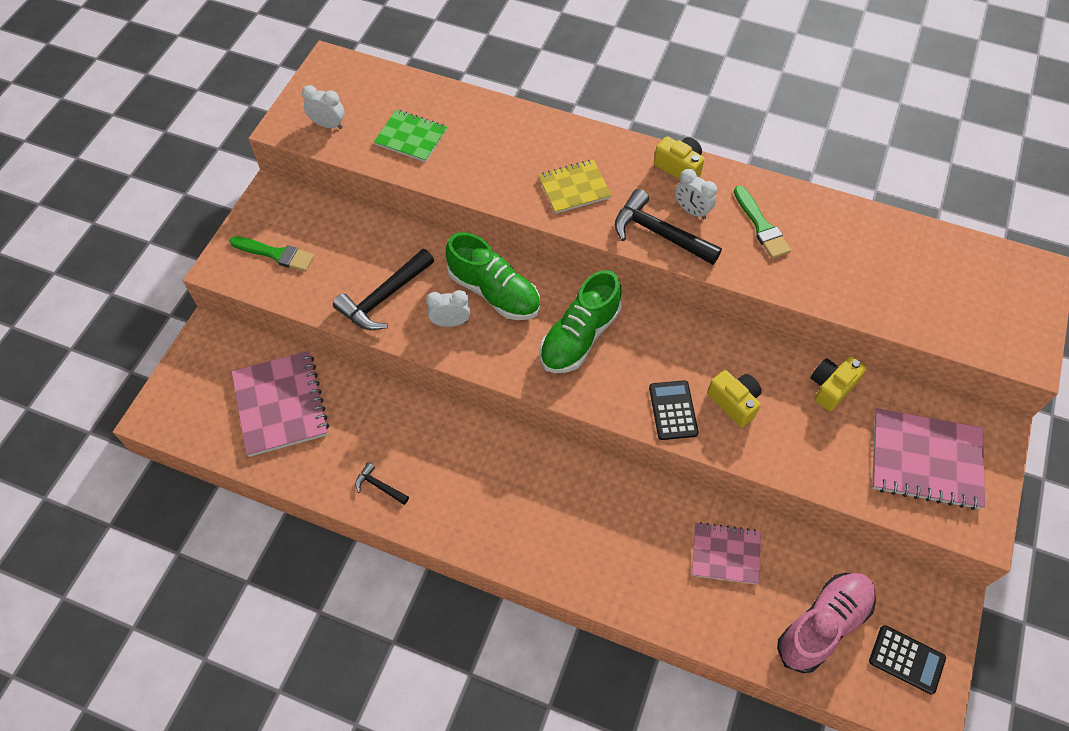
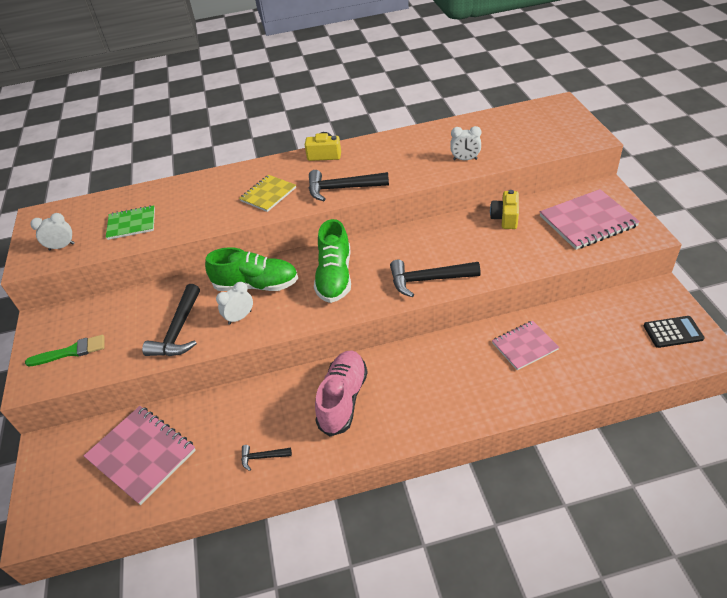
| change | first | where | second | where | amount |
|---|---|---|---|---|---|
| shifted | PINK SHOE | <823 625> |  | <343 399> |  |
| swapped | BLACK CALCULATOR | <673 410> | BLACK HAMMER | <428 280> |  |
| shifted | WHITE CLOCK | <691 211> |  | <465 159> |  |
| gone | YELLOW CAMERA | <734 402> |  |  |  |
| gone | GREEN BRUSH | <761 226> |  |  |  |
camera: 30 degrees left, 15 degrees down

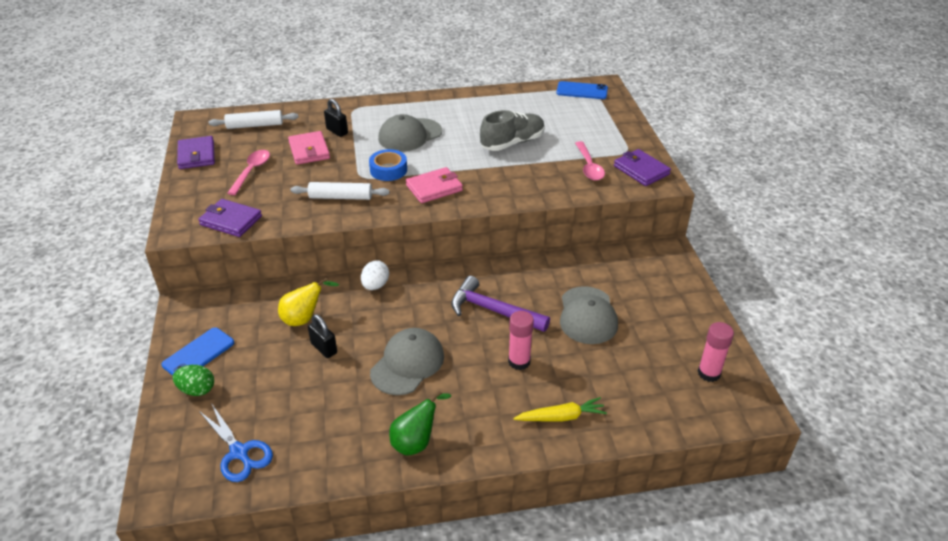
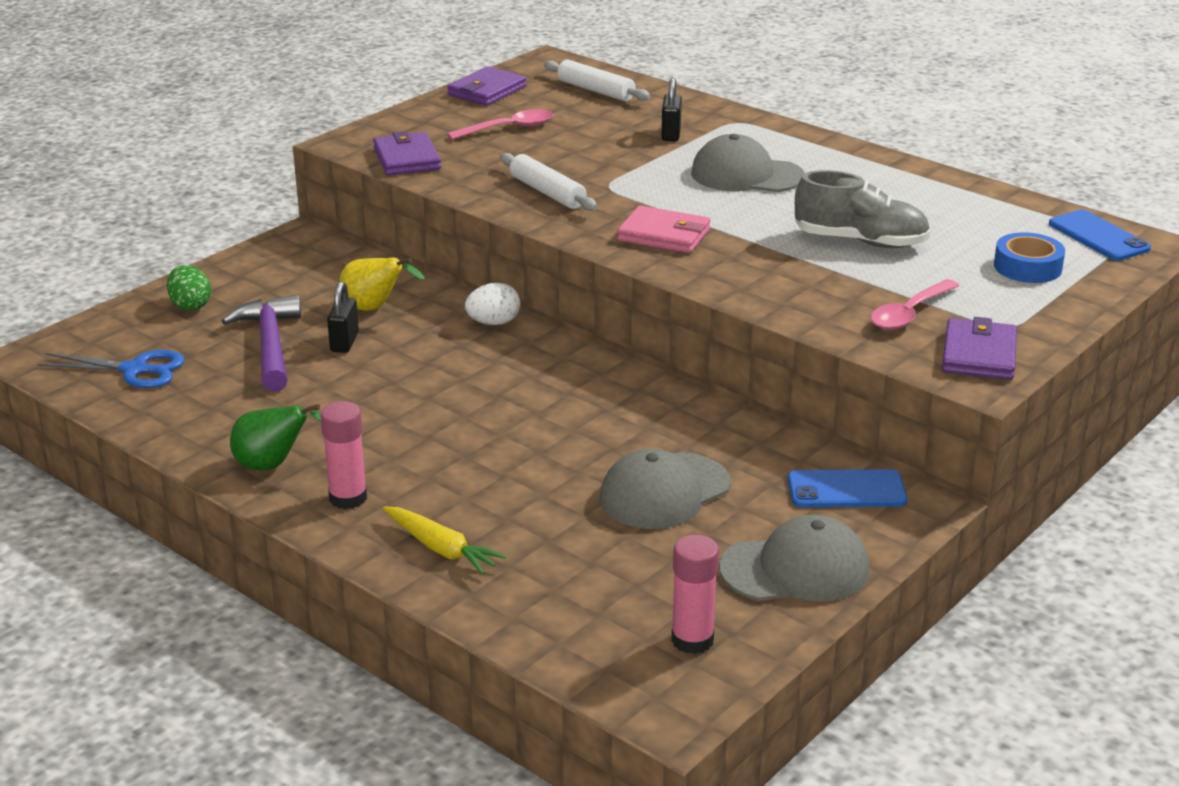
| change | first | where | second | where | amount |
|---|---|---|---|---|---|
| rotated | BLUE SCISSORS | <239 452> |  | <135 370> | 90 degrees counterclockwise |
| shifted | PURPLE HAMMER | <493 310> |  | <270 345> |  |
| shifted | PINK GLUE STICK | <519 361> |  | <348 498> |  |
| shifted | GREY CAP | <407 364> |  | <795 569> |  |
| shifted | BLUE PHONE | <198 354> |  | <846 490> |  |
| shifted | BLUE TAPE | <388 170> |  | <1027 267> |  |
| gone | PINK WALLET | <309 150> |  |  |  |
camera: 50 degrees right, 10 degrees down

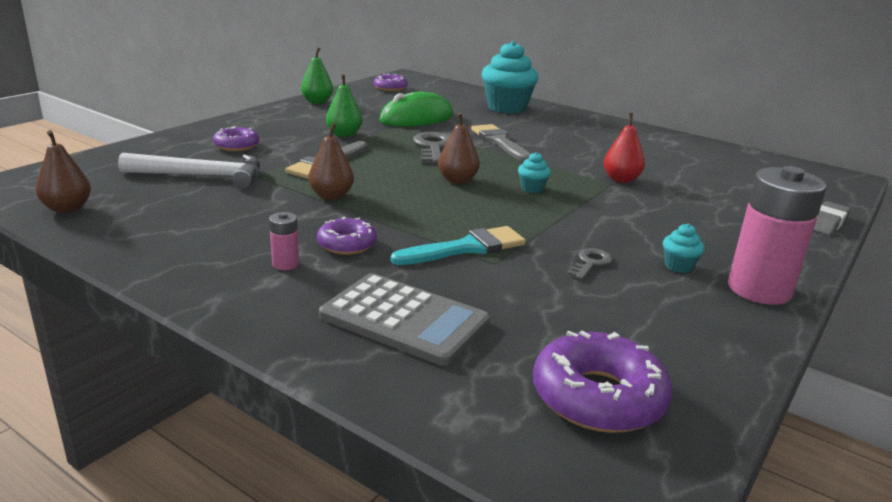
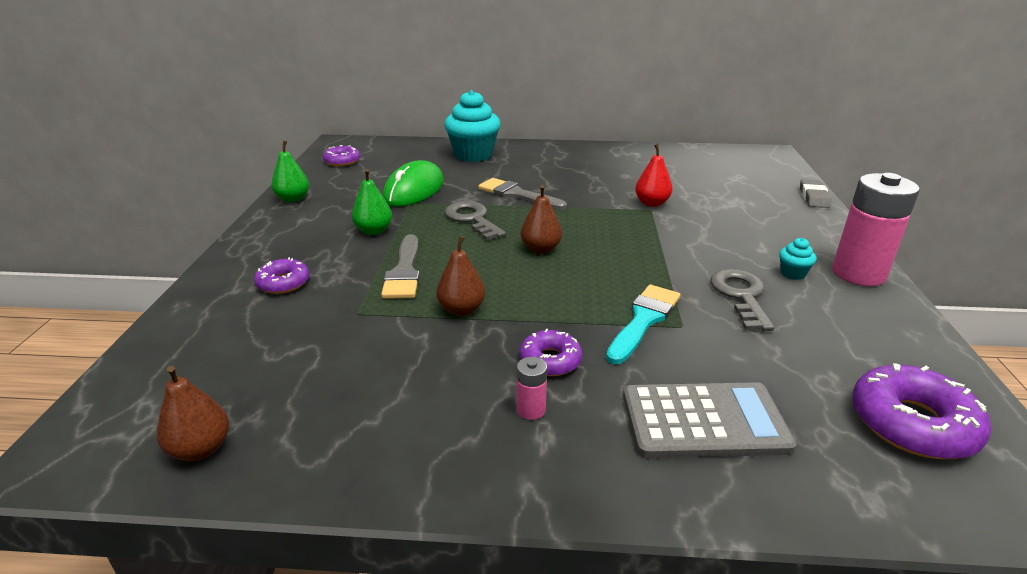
| change | first | where | second | where | amount |
|---|---|---|---|---|---|
| scaled | GREY KEY | <590 263> |  | <741 296> | x1.73 |
| gone | WHITE HAMMER | <202 176> |  |  |  |
| gone | TURQUOISE CUPCAKE | <532 188> |  |  |  |
camera: 30 degrees left, 5 degrees up

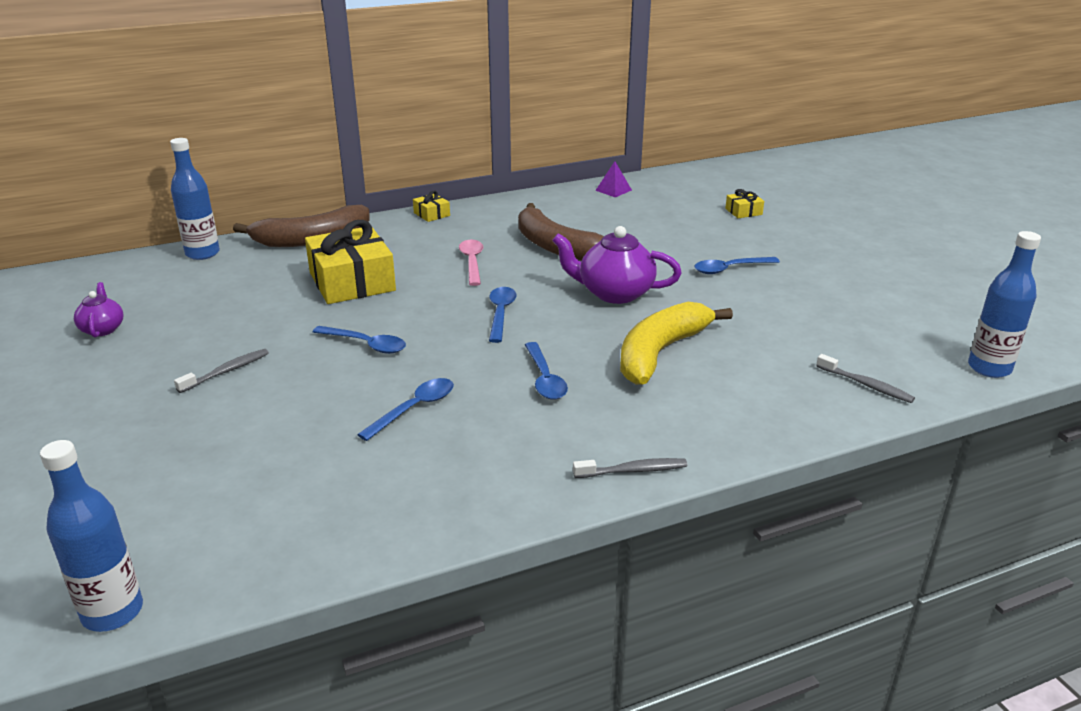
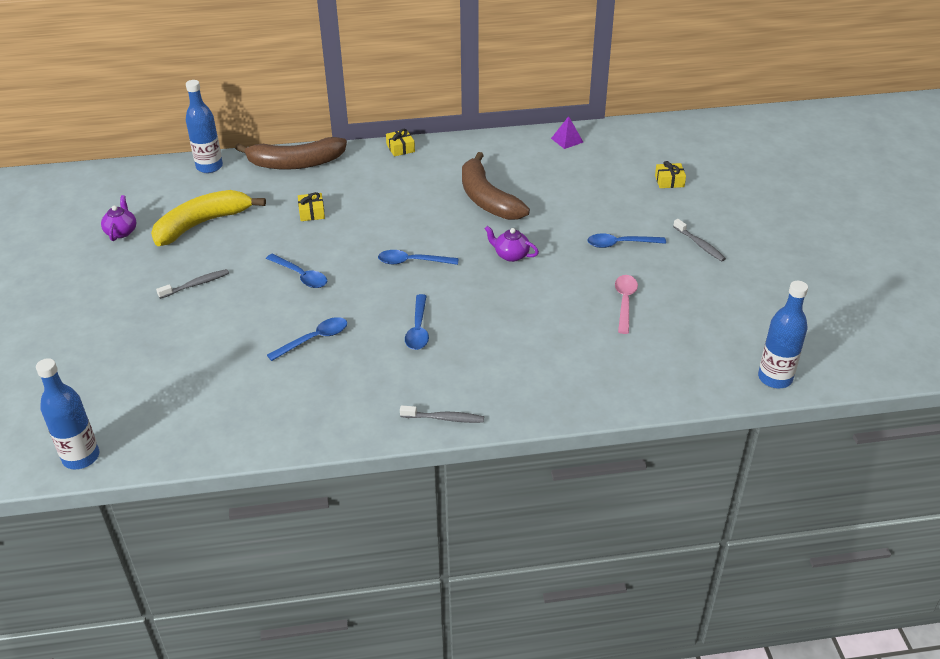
| change | first | where | second | where | amount |
|---|---|---|---|---|---|
| shifted | YELLOW BANANA | <661 352> |  | <202 224> |  |
| scaled | YELLOW GIFT | <352 282> |  | <312 212> | x0.44 |
| rotated | BLUE SPOON | <500 313> |  | <412 262> | 105 degrees counterclockwise |
| scaled | PURPLE TEAPOT | <614 293> |  | <511 255> | x0.56 |
| shifted | PINK SPOON | <472 262> |  | <624 302> |  |
| shifted | GREY TOOTHBRUSH | <866 385> |  | <699 244> |  |
camera: 15 degrees right, 10 degrees up

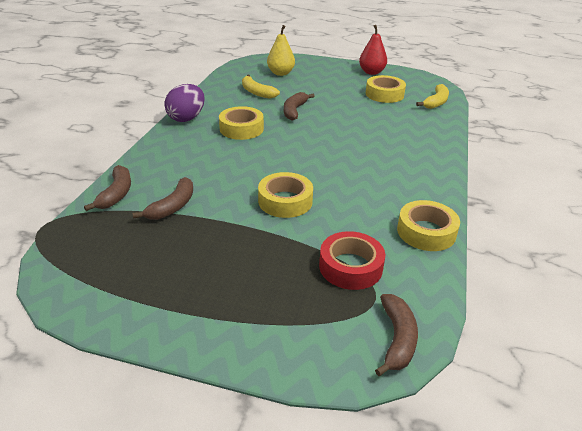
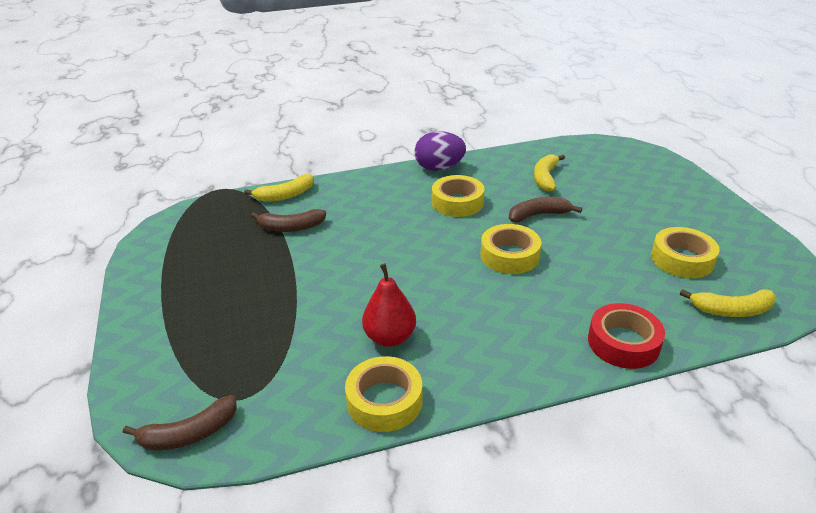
| change | first | where | second | where | amount |
|---|---|---|---|---|---|
| repainted | BROWN BANANA | <116 194> | YELLOW BANANA | <285 195> |  |
| shifted | RED PEAR | <371 72> |  | <390 337> |  |
| shifted | YELLOW TAPE | <285 201> |  | <509 255> |  |
| shifted | RED TAPE | <350 267> |  | <623 343> |  |
| gone | YELLOW PEAR | <280 73> |  |  |  |
camera: 60 degrees right, 0 degrees up

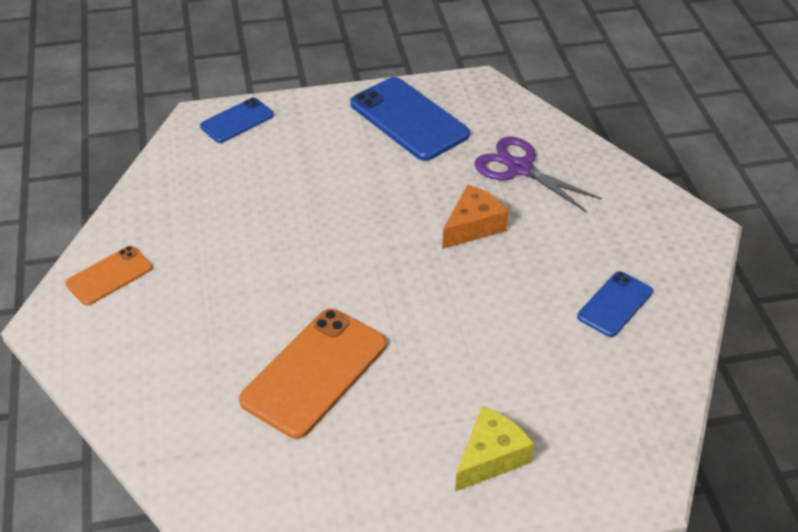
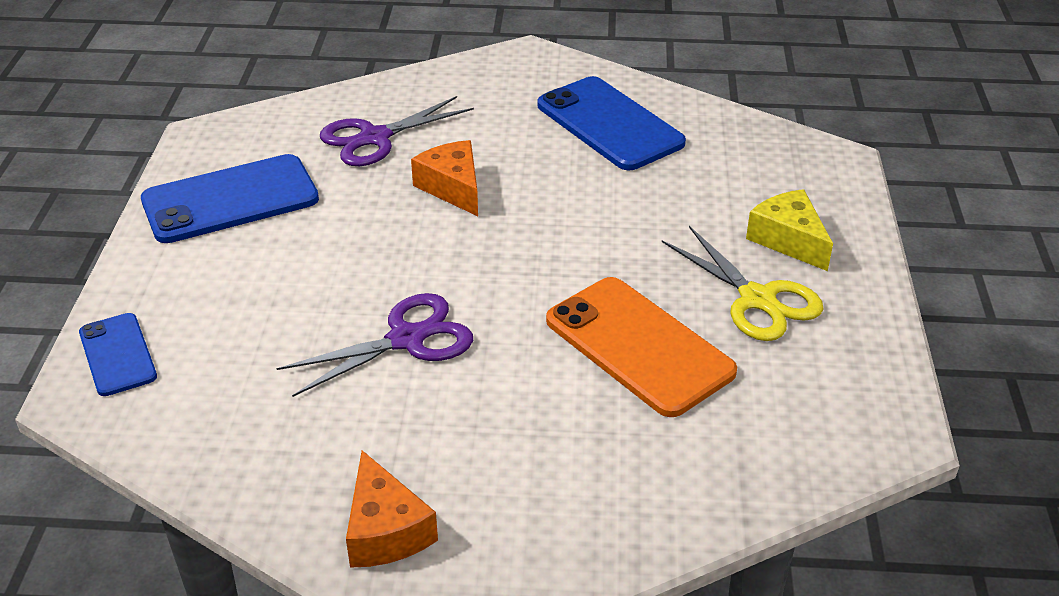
| change | first | where | second | where | amount |
|---|---|---|---|---|---|
| new |  |  | PURPLE SCISSORS | <406 339> |  |
| swapped | ORANGE PHONE | <109 276> | ORANGE CHEESE | <385 530> |  |
| scaled | BLUE PHONE | <615 304> |  | <609 124> | x1.76 |
| new |  |  | YELLOW SCISSORS | <757 299> |  |
camera: 75 degrees left, 5 degrees down

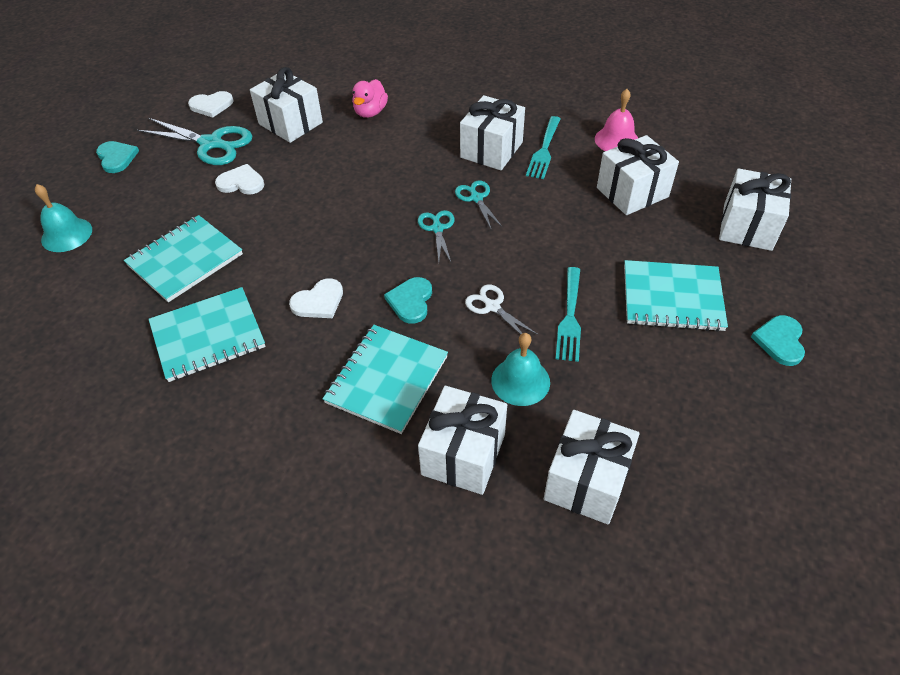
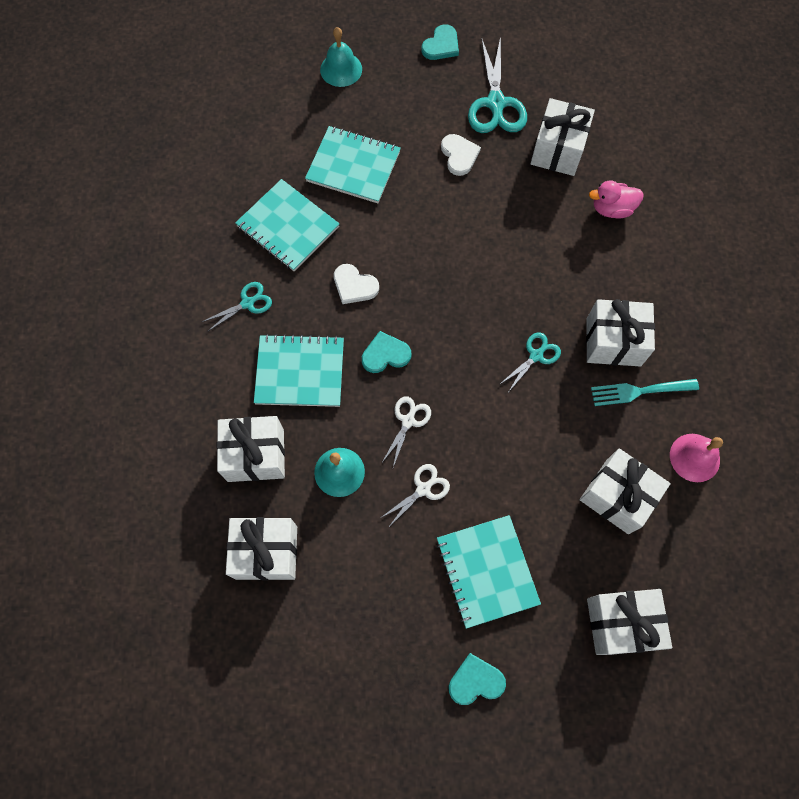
| change | first | where | second | where | amount |
|---|---|---|---|---|---|
| shifted | TURQUOISE SCISSORS | <437 228> |  | <248 303> |  |
| swapped | TURQUOISE FORK | <570 318> | WHITE SCISSORS | <423 489> |  |
| gone | WHITE HEART | <211 105> |  |  |  |
camera: 65 degrees right, 20 degrees up

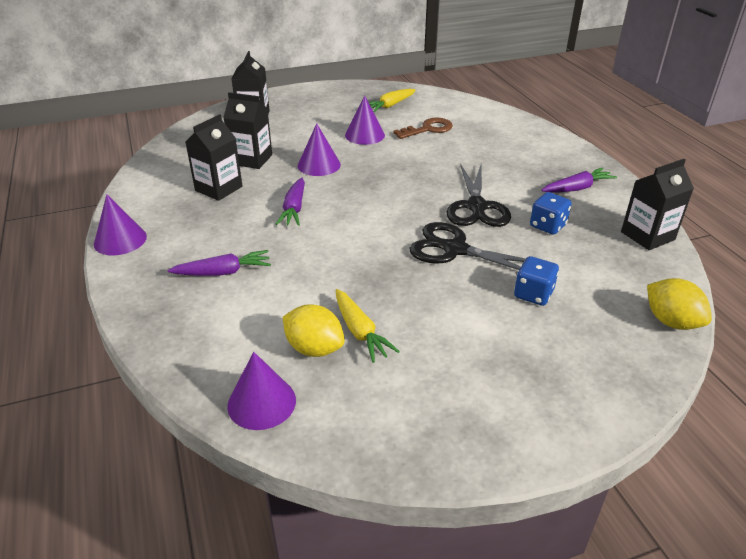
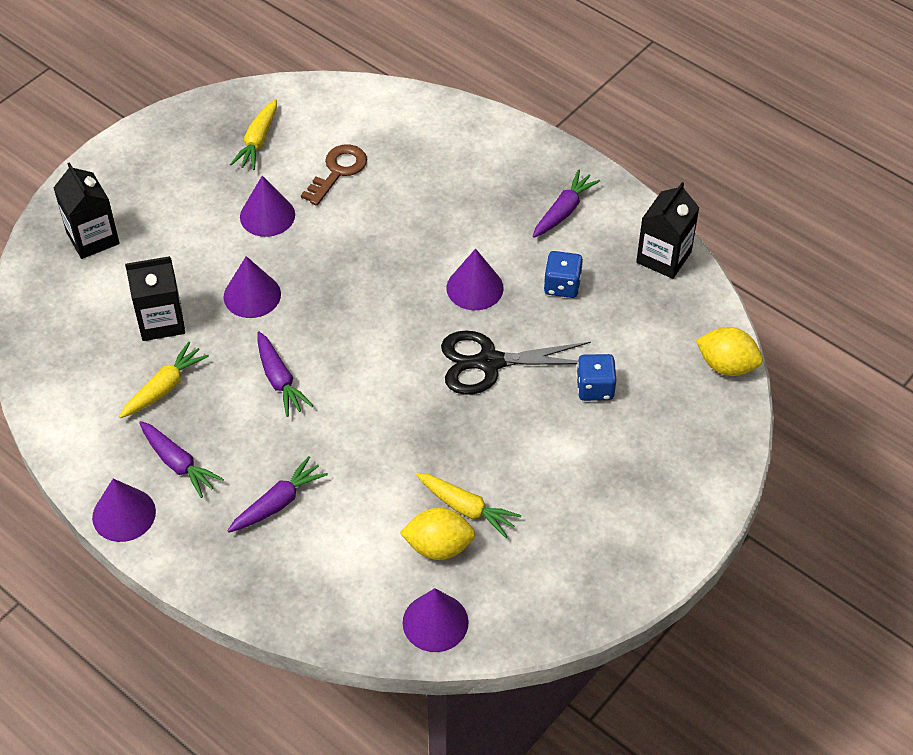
| change | first | where | second | where | amount |
|---|---|---|---|---|---|
| swapped | BLACK CARTON | <218 188> | YELLOW CARROT | <164 387> |  |
| new |  |  | PURPLE CARROT | <178 463> |  |
| swapped | BLACK SCISSORS | <476 206> | PURPLE CONE | <475 288> |  |
camera: 30 degrees left, 15 degrees up

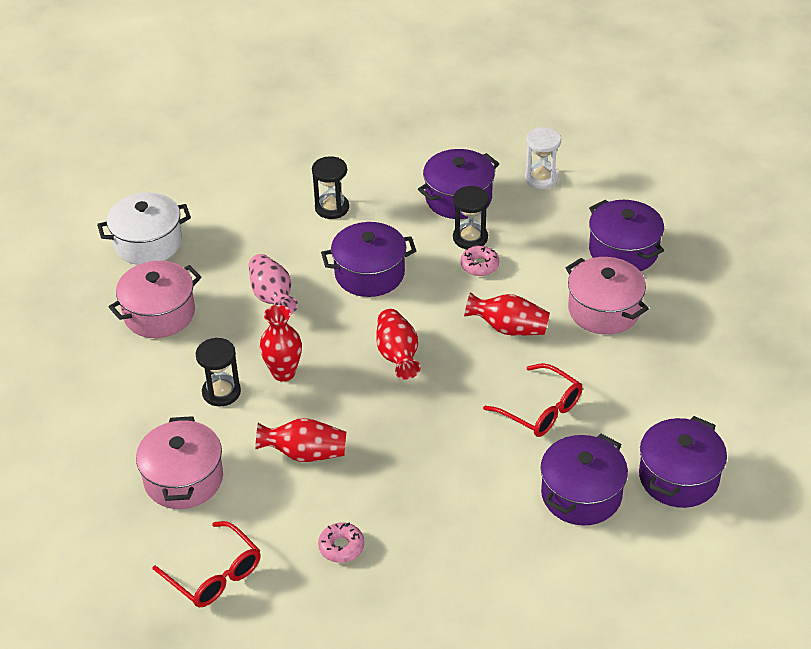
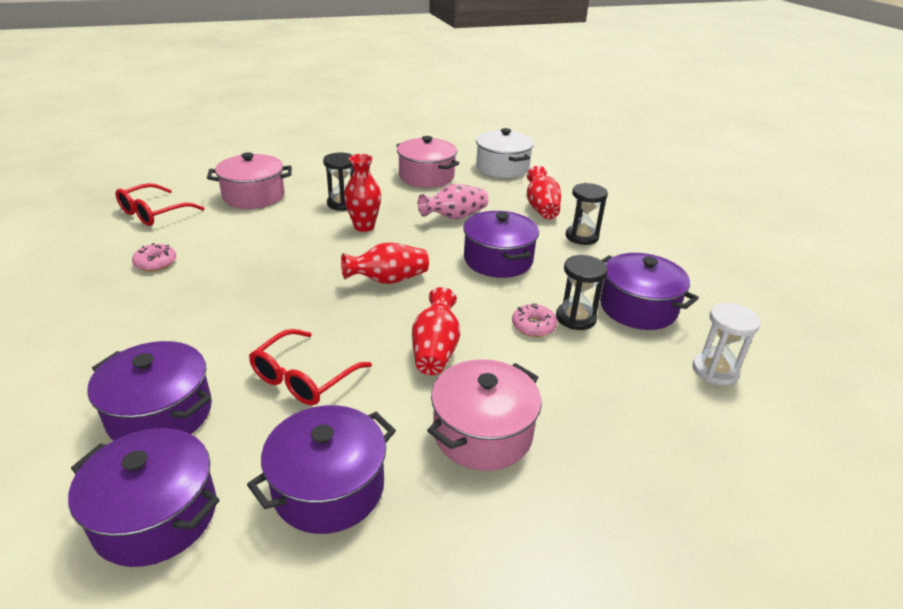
| change | first | where | second | where | amount |
|---|---|---|---|---|---|
| shifted | PURPLE POT | <623 251> |  | <329 488> |  |
| shifted | RED VASE | <305 454> |  | <541 208> |  |
camera: 80 degrees right, 10 degrees down

